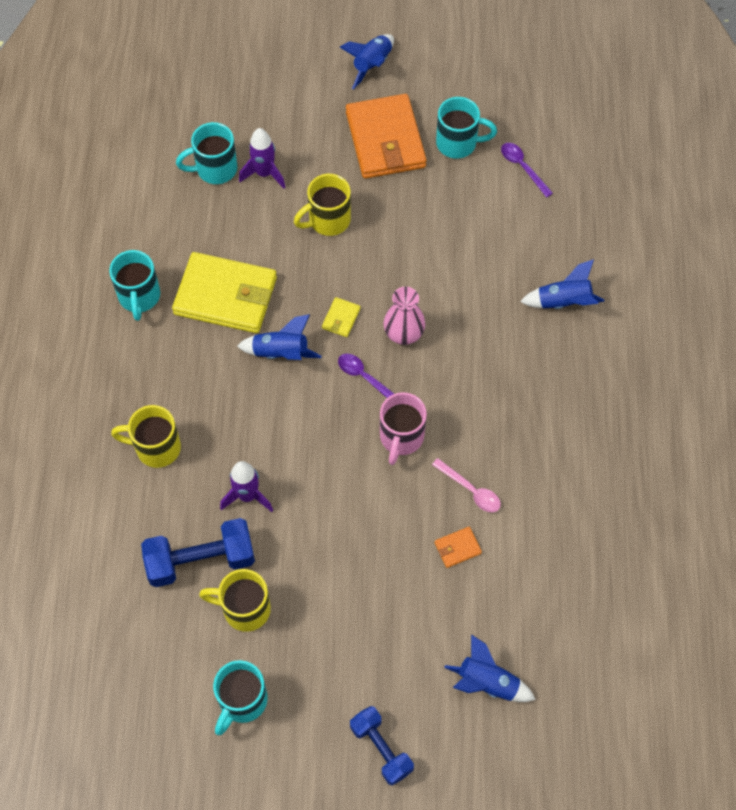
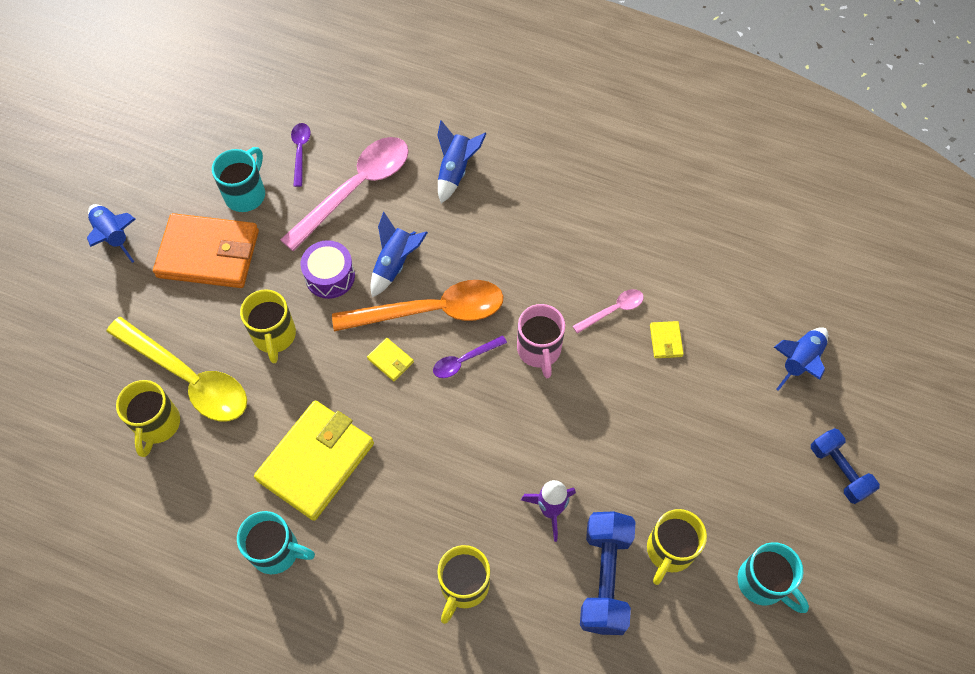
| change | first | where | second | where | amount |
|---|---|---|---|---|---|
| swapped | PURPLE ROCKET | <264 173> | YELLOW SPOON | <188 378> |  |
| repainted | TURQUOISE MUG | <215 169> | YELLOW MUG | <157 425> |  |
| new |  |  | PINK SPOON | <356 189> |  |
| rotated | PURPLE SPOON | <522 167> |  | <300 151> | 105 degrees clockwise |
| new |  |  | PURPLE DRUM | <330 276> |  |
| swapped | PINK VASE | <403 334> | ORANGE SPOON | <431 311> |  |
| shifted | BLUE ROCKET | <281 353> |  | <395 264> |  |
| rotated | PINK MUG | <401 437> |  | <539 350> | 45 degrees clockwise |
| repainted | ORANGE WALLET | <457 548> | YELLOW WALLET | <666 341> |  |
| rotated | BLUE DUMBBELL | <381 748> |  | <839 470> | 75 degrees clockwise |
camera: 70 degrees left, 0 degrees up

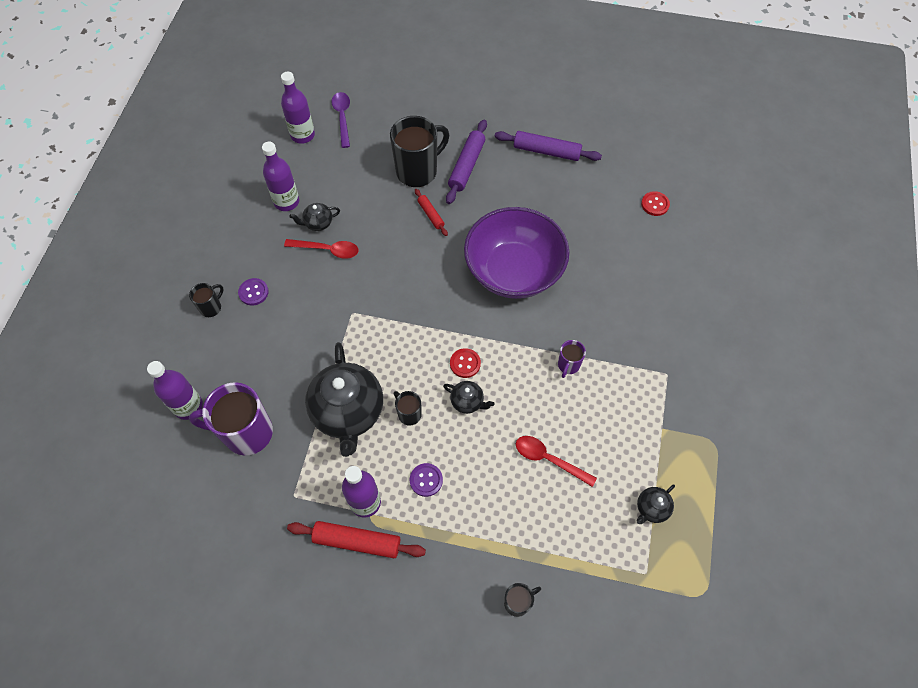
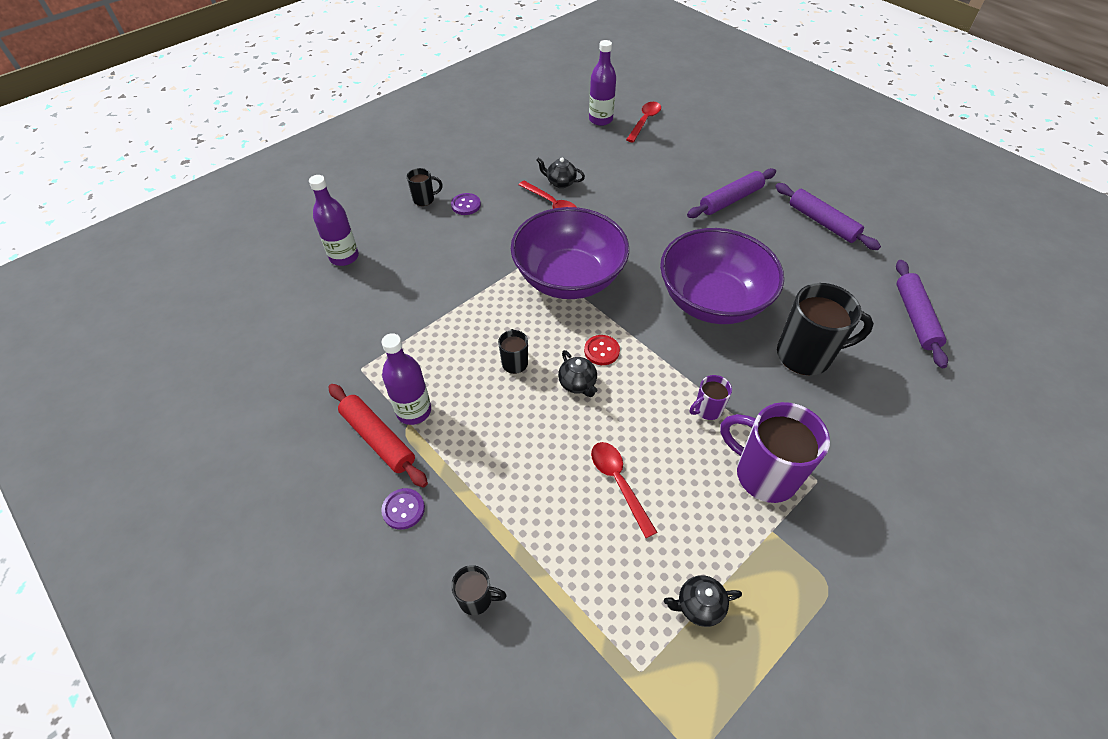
| change | first | where | second | where | amount |
|---|---|---|---|---|---|
| shifted | PURPLE BUTTON | <426 480> |  | <403 509> |  |
| new |  |  | PURPLE BOWL | <569 278> |  |
| repainted | PURPLE SPOON | <342 117> | RED SPOON | <644 121> |  |
| shifted | PURPLE MUG | <246 433> |  | <763 474> |  |
| shifted | BLACK MUG | <418 171> |  | <805 355> |  |
| swapped | RED BUTTON | <655 204> | PURPLE ROLLING PIN | <915 317> |  |
| gone | PURPLE BOTTLE | <286 202> |  |  |  |
| gone | BLACK TEAPOT | <348 413> |  |  |  |
| gone | RED ROLLING PIN | <431 215> |  |  |  |
camera: 35 degrees right, 10 degrees down

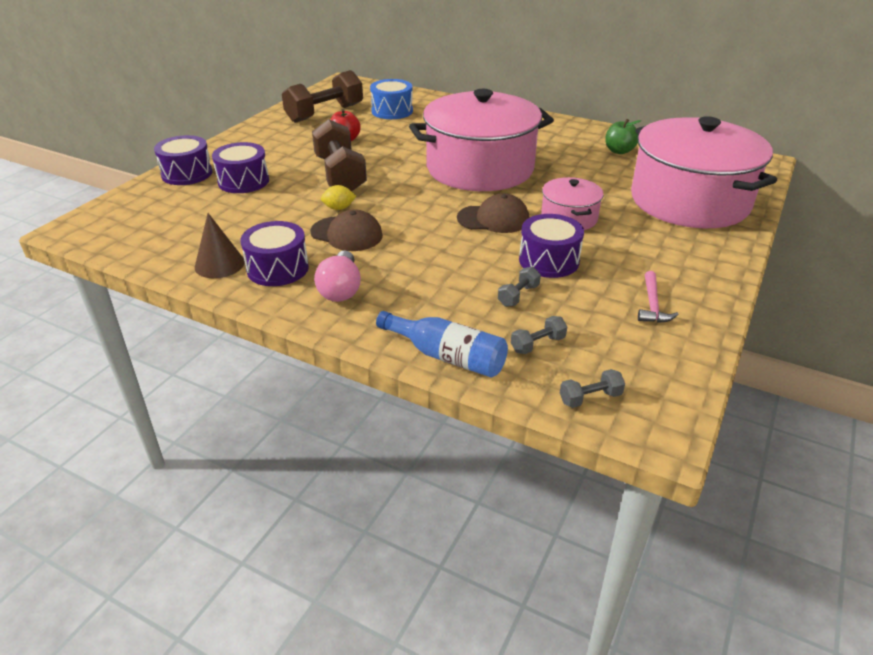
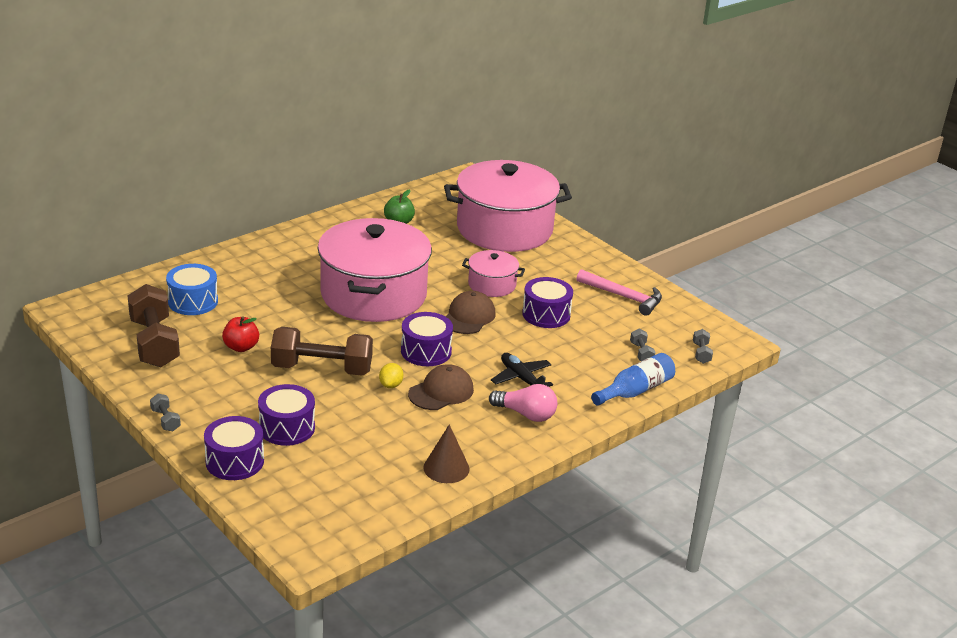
| change | first | where | second | where | amount |
|---|---|---|---|---|---|
| shifted | GREY DUMBBELL | <518 296> |  | <165 420> |  |
| shifted | PURPLE DRUM | <278 268> |  | <426 351> |  |
| new |  |  | BLACK PLANE | <521 378> |  |
| scaled | PINK HAMMER | <652 304> |  | <623 297> | x1.58 |
camera: 70 degrees left, 5 degrees down

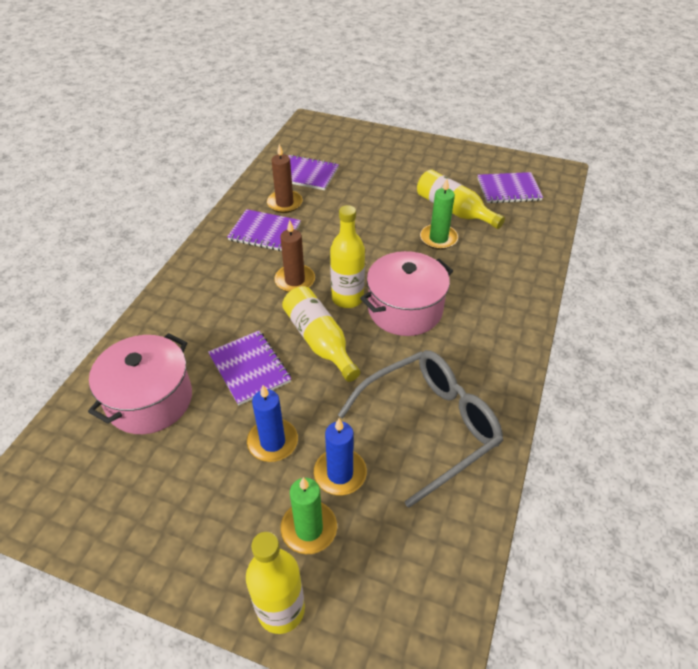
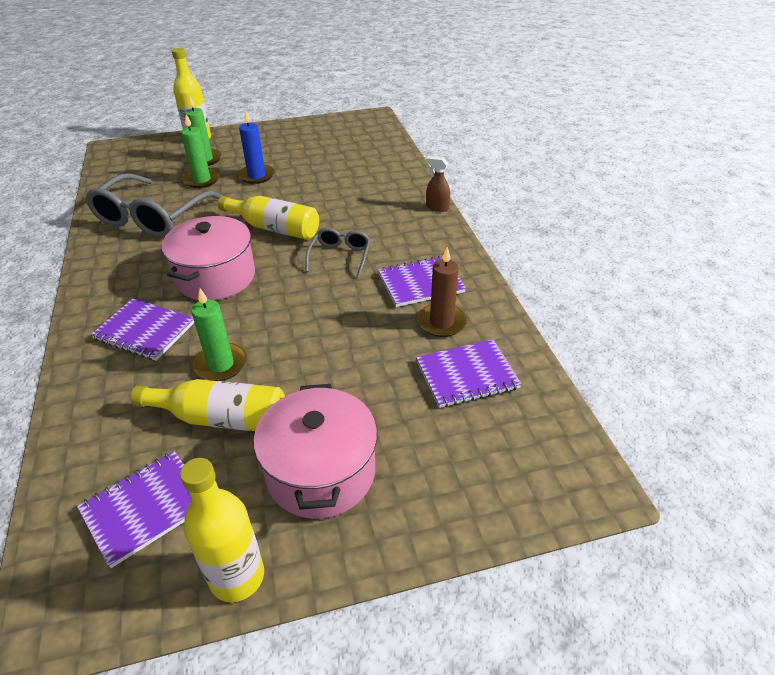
| change | first | where | second | where | amount |
|---|---|---|---|---|---|
| shifted | PURPLE NOTEBOOK | <249 368> |  | <145 331> |  |
| shifted | YELLOW BOTTLE | <347 298> |  | <237 576> |  |
| repainted | BLUE CANDLE | <340 473> | GREEN CANDLE | <201 180> |  |
| shifted | PINK POT | <150 400> |  | <320 472> |  |
| swapped | BROWN CANDLE | <295 280> | GREY GLASSES | <340 257> |  |
| new |  |  | BROWN SPRAY BOTTLE | <437 207> |  |
camera: 145 degrees right, 5 degrees down

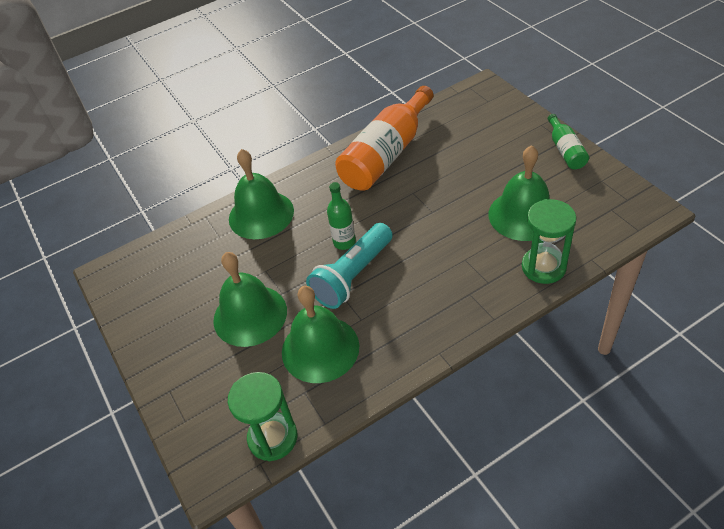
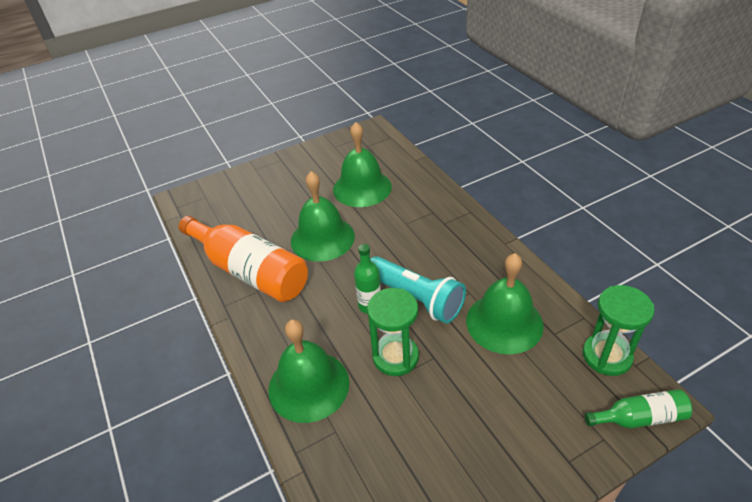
| change | first | where | second | where | amount |
|---|---|---|---|---|---|
| shifted | GREEN BELL | <250 315> |  | <322 238> |  |
| shifted | GREEN HOURGLASS | <543 267> |  | <395 357> |  |
| shifted | GREEN BOTTLE | <565 150> |  | <639 418> |  |
camera: 90 degrees left, 5 degrees down

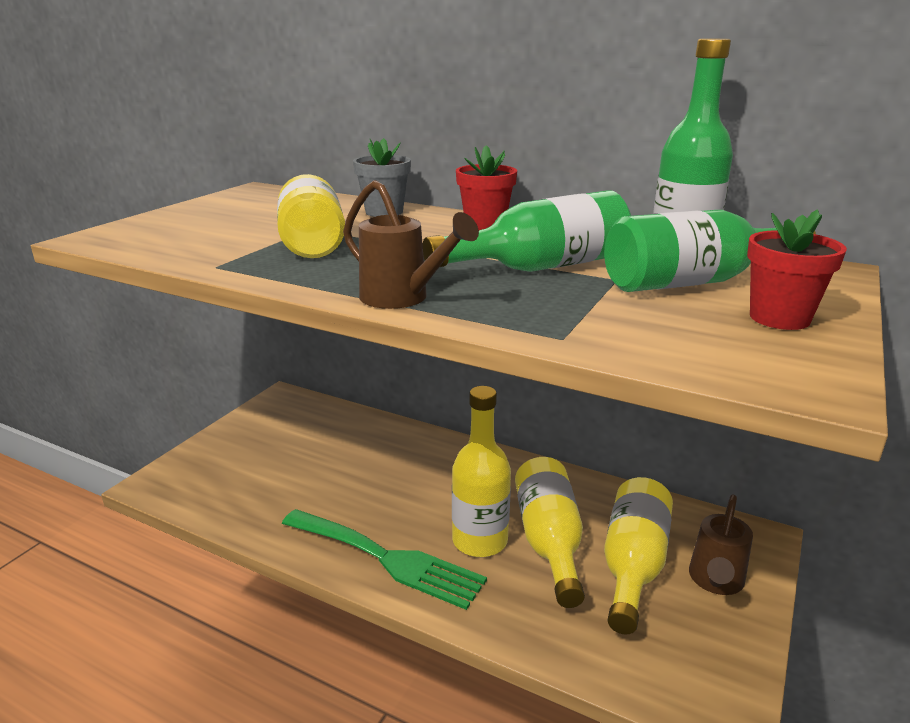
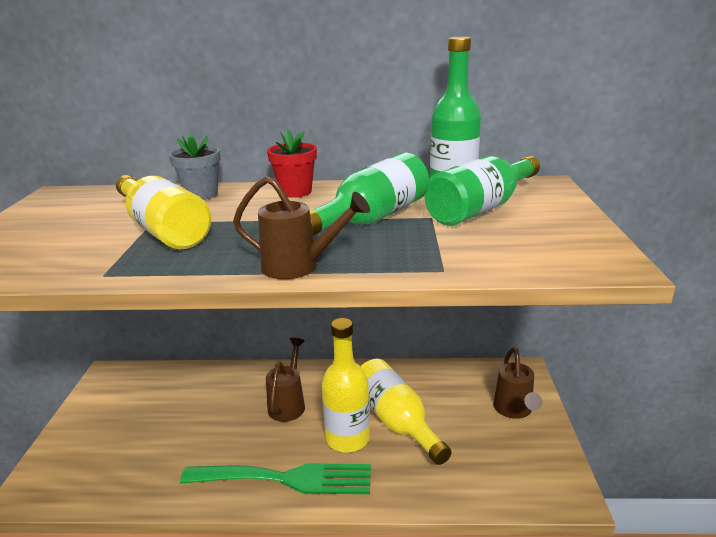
| change | first | where | second | where | amount |
|---|---|---|---|---|---|
| new |  |  | BROWN WATERING CAN | <288 403> |  |
| gone | YELLOW BOTTLE | <633 565> |  |  |  |
| gone | RED FLOWER POT | <779 318> |  |  |  |
camera: 25 degrees left, 0 degrees up

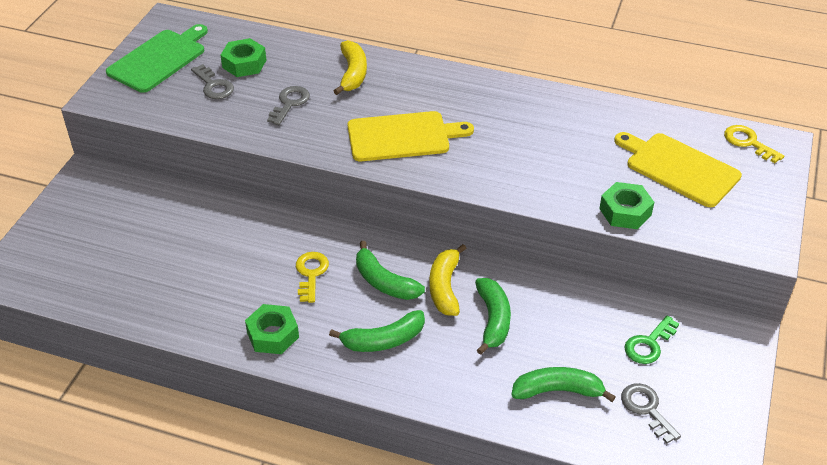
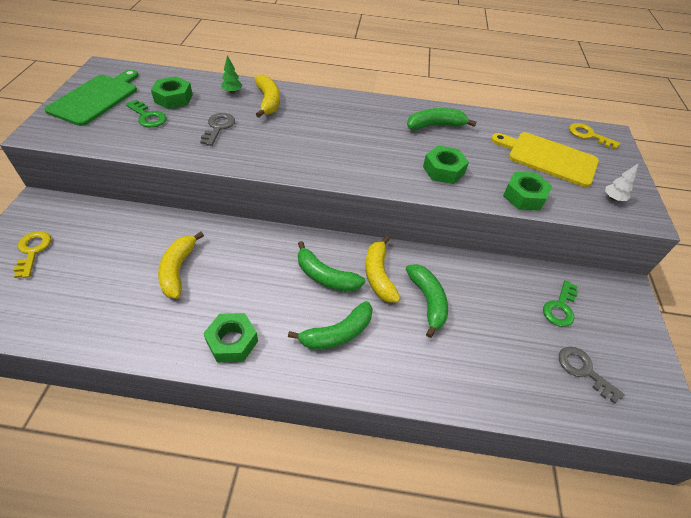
| change | first | where | second | where | amount |
|---|---|---|---|---|---|
| shifted | YELLOW KEY | <311 274> |  | <33 251> |  |
| repainted | GREY KEY | <214 86> | GREEN KEY | <148 117> |  |
| new |  |  | YELLOW BANANA | <178 270> |  |
| new |  |  | GREEN TREE | <232 92> |  |
| shifted | GREEN BANANA | <558 391> |  | <435 125> |  |
| new |  |  | GREEN NUT | <443 170> |  |
| new |  |  | WHITE TREE | <613 198> |  |
| gone | YELLOW CUTTING BOARD | <403 137> |  |  |  |
camera: 15 degrees left, 5 degrees up

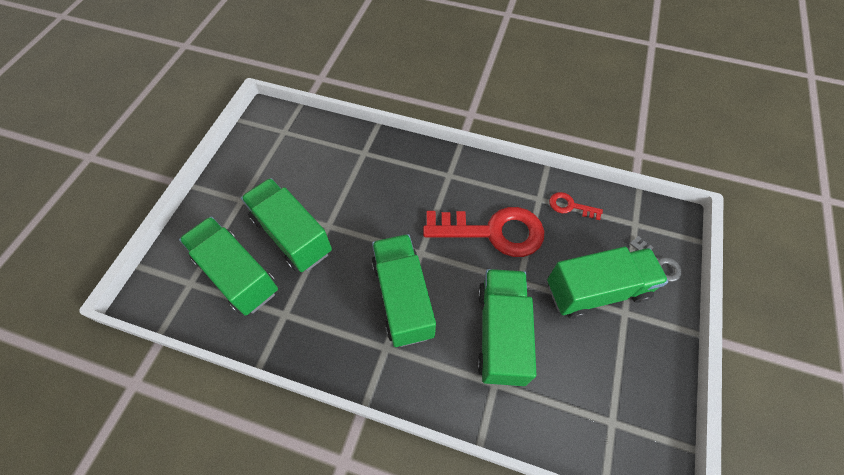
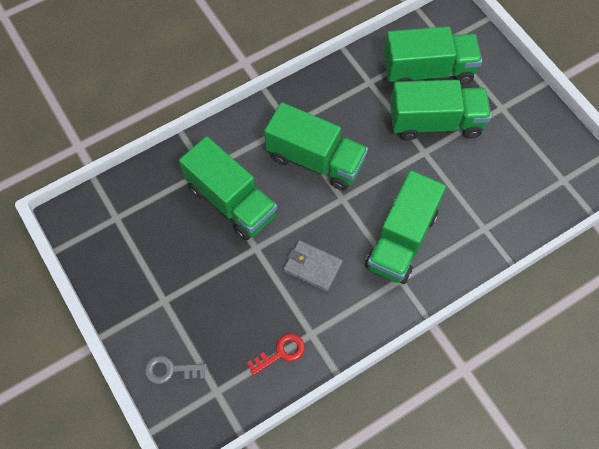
| change | first | where | second | where | amount |
|---|---|---|---|---|---|
| swapped | RED KEY | <493 232> | GREY WALLET | <312 266> |  |
| shifted | GREEN TRUCK | <596 291> |  | <401 239> |  |
camera: 130 degrees right, 5 degrees up

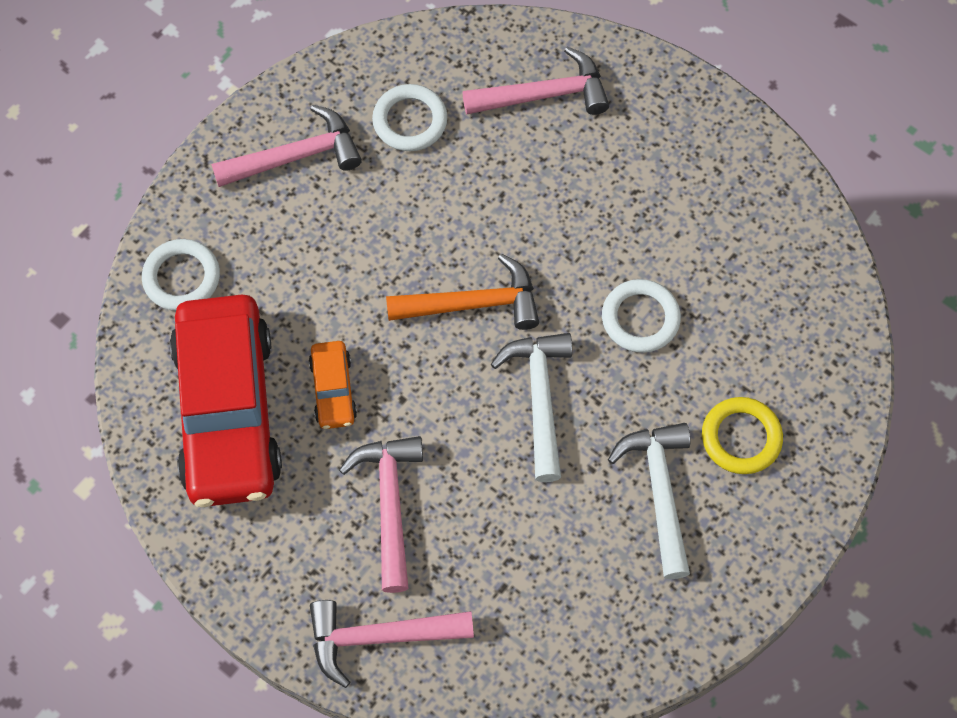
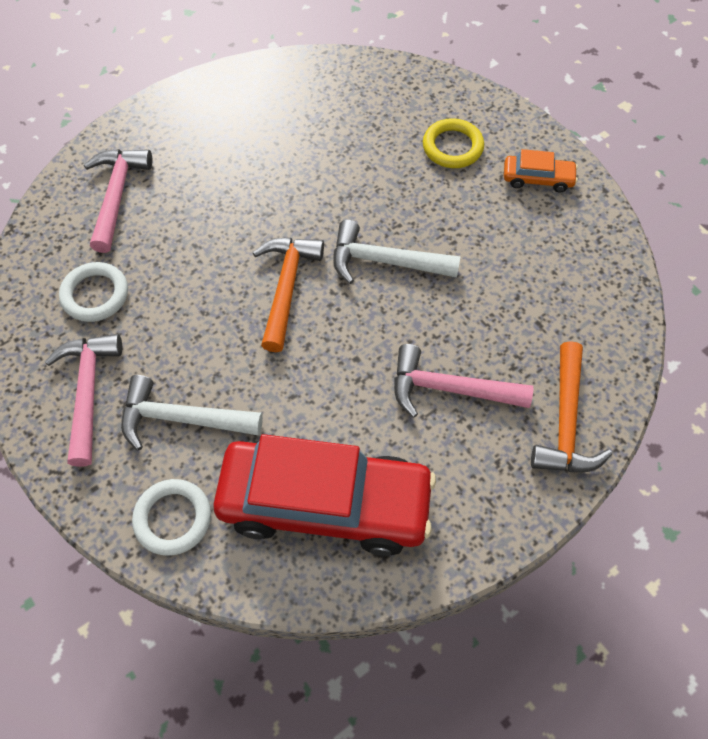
| change | first | where | second | where | amount |
|---|---|---|---|---|---|
| shifted | WHITE HAMMER | <659 492> |  | <182 419> |  |
| shifted | ORANGE CAR | <333 390> |  | <537 179> |  |
| repainted | PINK HAMMER | <380 637> | ORANGE HAMMER | <565 422> |  |
| gone | WHITE RING | <640 318> |  |  |  |
camera: 75 degrees left, 5 degrees down

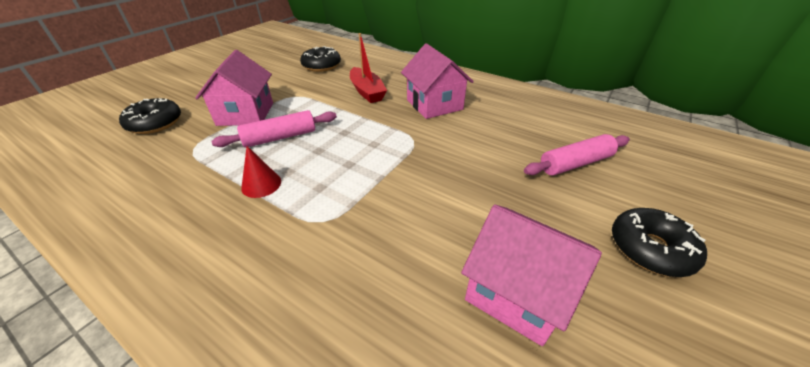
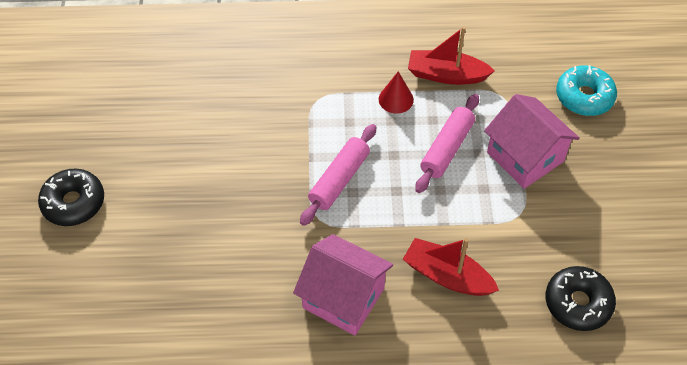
| change | first | where | second | where | amount |
|---|---|---|---|---|---|
| shifted | PINK ROLLING PIN | <575 163> |  | <339 179> |  |
| new |  |  | RED BOAT | <446 75> |  |
| repainted | BLACK DONUT | <155 123> | TURQUOISE DONUT | <584 97> |  |
| gone | PINK HOUSE | <517 292> |  |  |  |
camera: 145 degrees right, 15 degrees up

